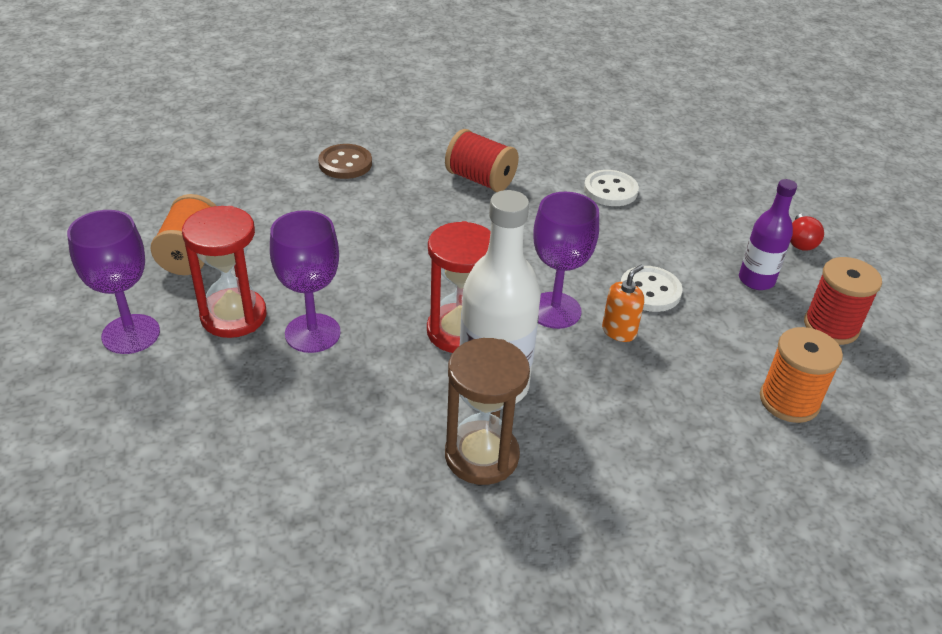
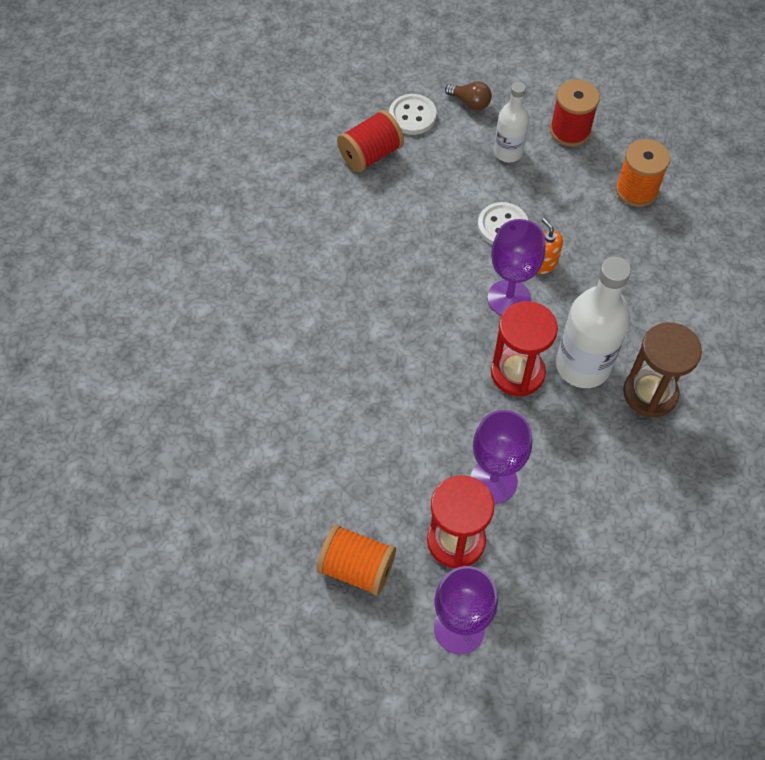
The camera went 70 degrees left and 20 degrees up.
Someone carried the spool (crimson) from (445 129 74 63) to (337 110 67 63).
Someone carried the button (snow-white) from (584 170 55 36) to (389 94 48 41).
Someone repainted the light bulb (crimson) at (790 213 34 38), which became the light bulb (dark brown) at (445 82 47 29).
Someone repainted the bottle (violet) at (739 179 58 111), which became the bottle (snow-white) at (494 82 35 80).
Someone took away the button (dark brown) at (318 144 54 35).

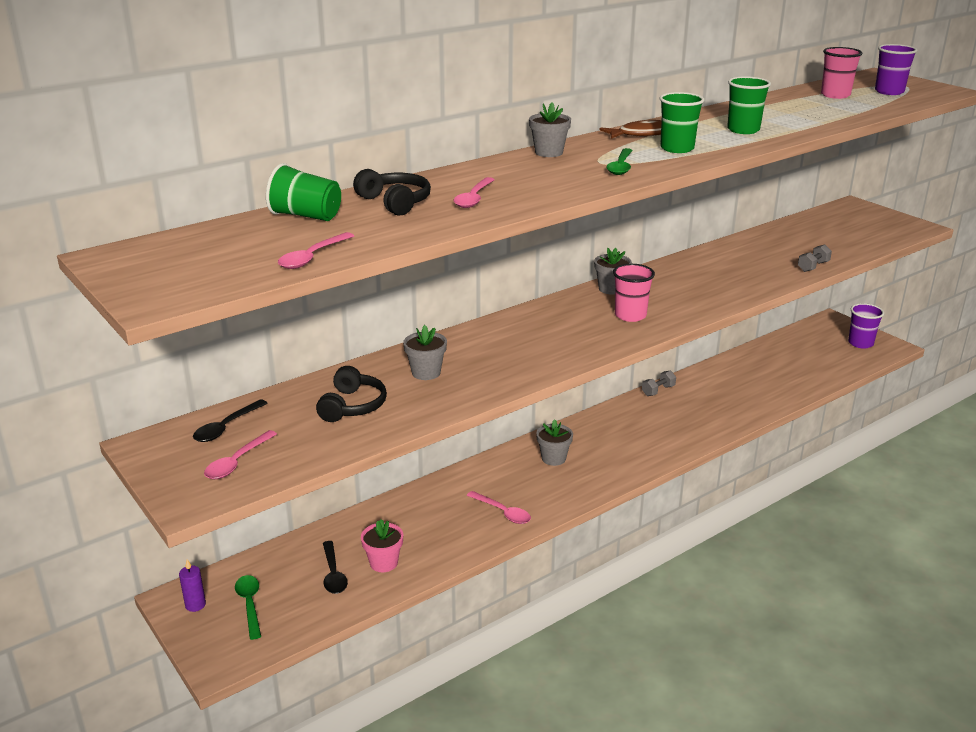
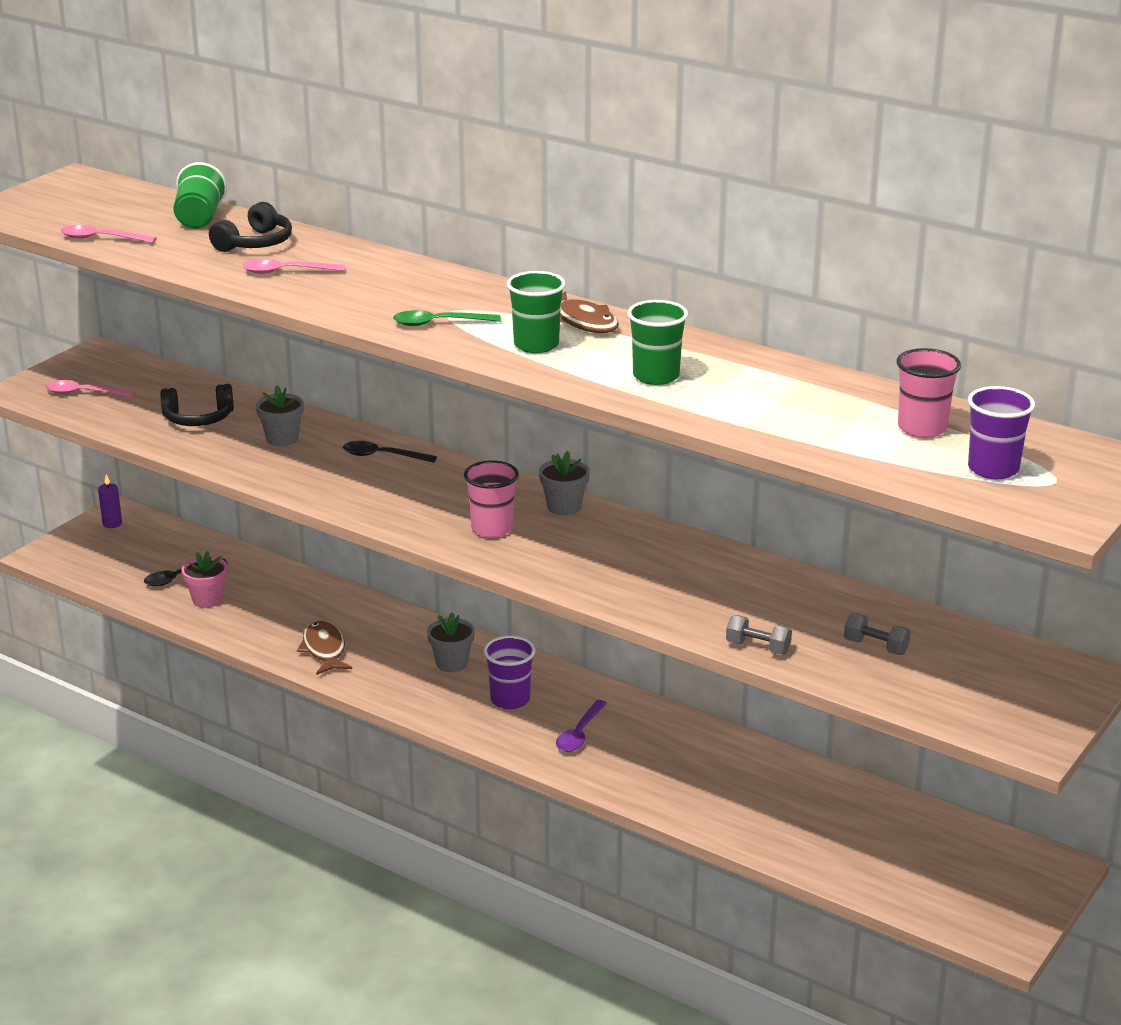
The camera went 70 degrees right and 0 degrees up.
Someone swapped the tablespoon (rosy) at (467 491 64 33) for the fish (dark brown) at (297 620 55 55).
Someone carried the tablespoon (jet-black) from (193 399 75 43) to (343 441 94 22).
Someone carried the cup (violet) from (848 303 36 46) to (484 636 51 73).
Someone put down the tablespoon (violet) at (556 700 51 52).
Someone carried the free weight (grey) from (642 371 34 25) to (844 613 67 42).
Someone took away the tablespoon (emerald) at (235 575 26 65).
Someone took away the flower pot (grey) at (529 103 42 54).

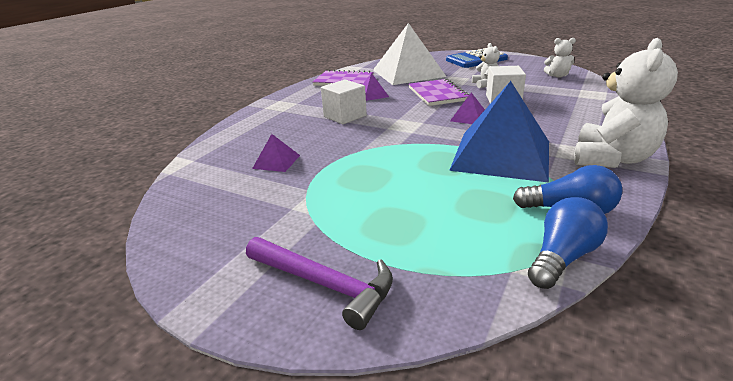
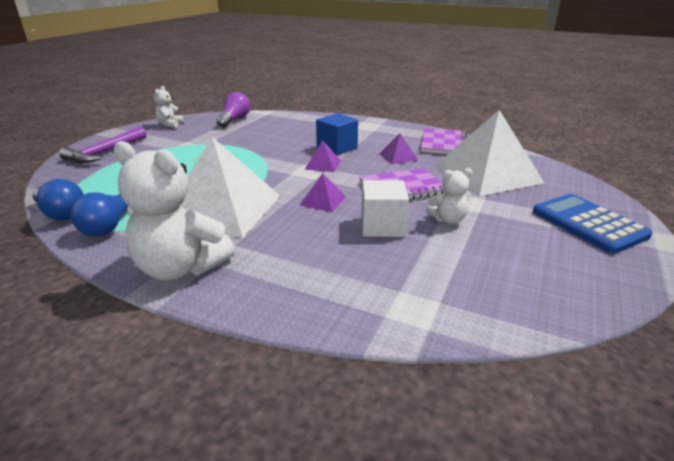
The camera went 85 degrees right and 0 degrees up.
Someone carried the teddy (snow-white) from (544 38 32 40) to (154 86 29 42).
Someone repainted the solid pyramid (cobalt) at (449 81 100 102), which became the solid pyramid (snow-white) at (180 137 100 101).
Someone put down the light bulb (violet) at (217 92 33 35).
Someone carried the solid pyramid (violet) from (252 134 48 38) to (304 140 37 32).
Someone repainted the block (snow-white) at (321 79 46 45), which became the block (cobalt) at (316 113 42 43).

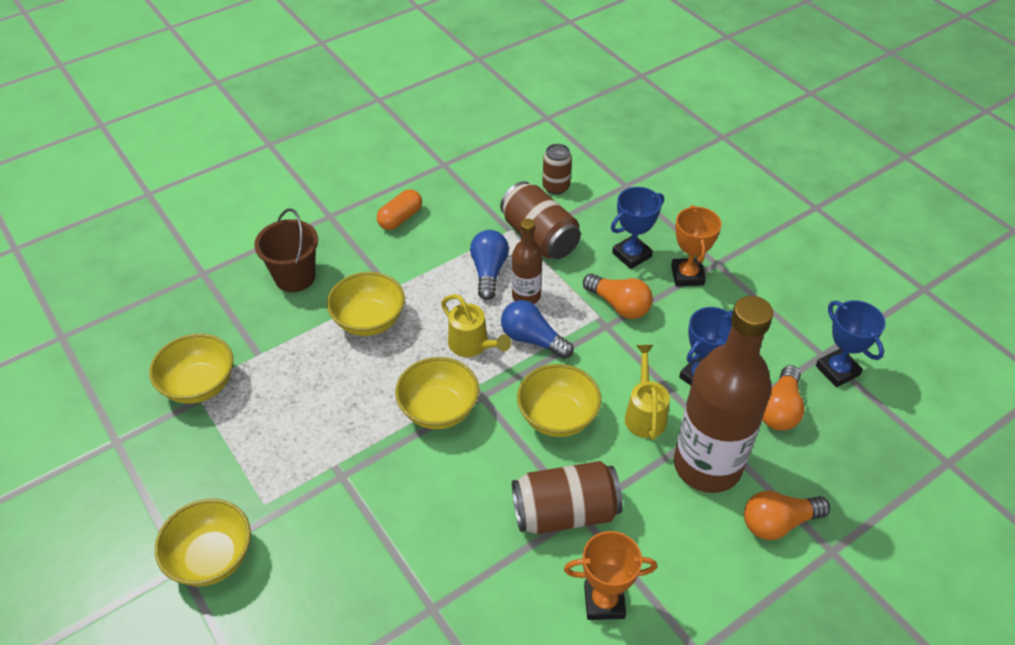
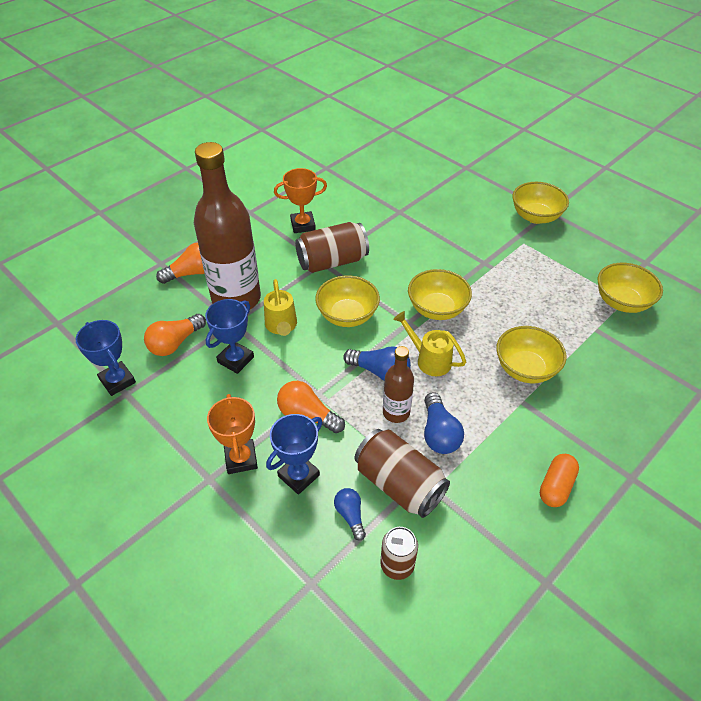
The camera went 170 degrees right and 0 degrees up.
Someone rotated the light bulb (orange-coloured) at (762 365 43 66) by 150 degrees counterclockwise.
Someone put down the light bulb (cobalt) at (334 488 32 53).
Someone took away the pail (dark brown) at (254 209 64 83).

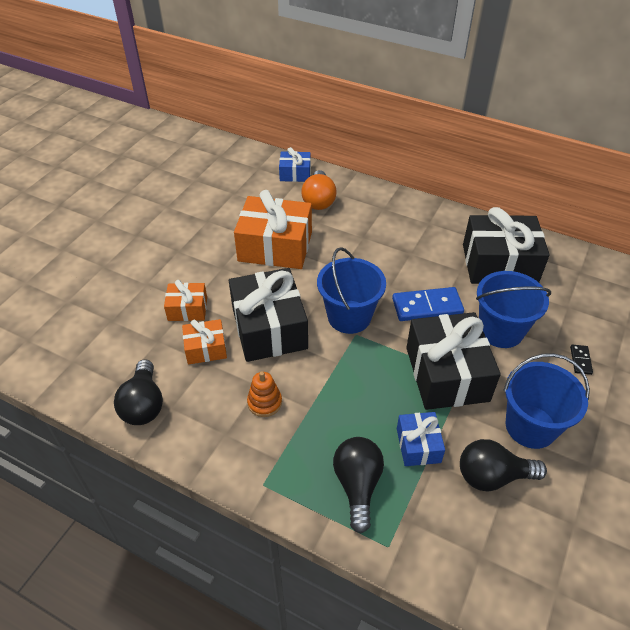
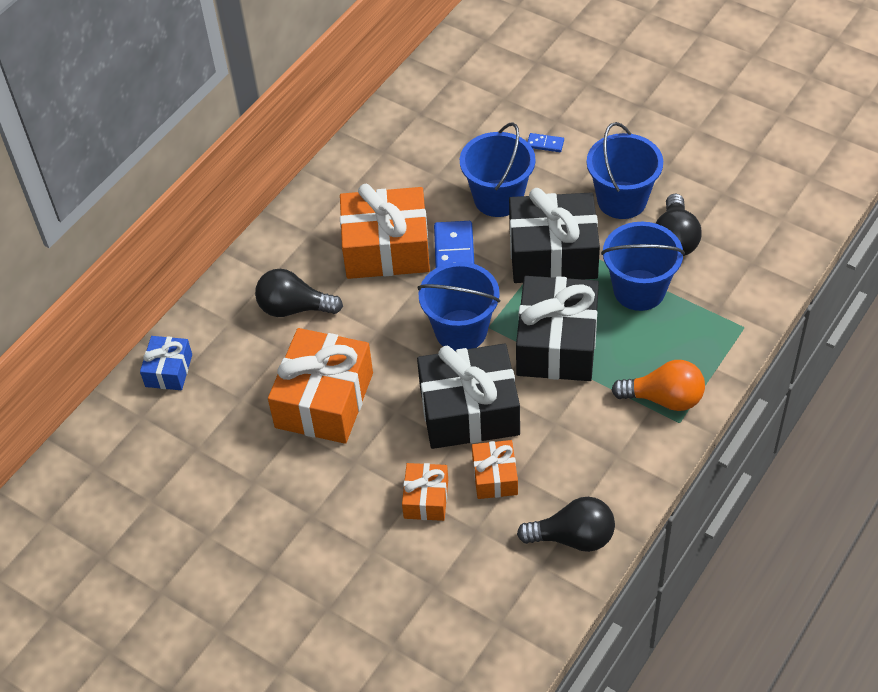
The camera went 80 degrees left and 5 degrees up.
Someone carried the light bulb (jet-black) from (333 437 51 96) to (255 269 88 48).
Someone put down the wrapped gift (orange-coloured) at (340 184 90 95).
Someone carried the wrapped gift (jet-black) from (463 207 87 77) to (516 276 83 105).
Someone repainted the domino piece (jet-black) at (570 345 23 30), which became the domino piece (cobalt) at (527 133 37 19).
Someone swapped the wrapped gift (cobalt) at (397 412 48 54) for the pail (cobalt) at (601 222 84 89).
Someone carried the light bulb (orange-coloured) from (301 170 36 40) to (612 360 93 51).
Someone took away the ring stacker (orange-coloured) at (247 371 35 46).

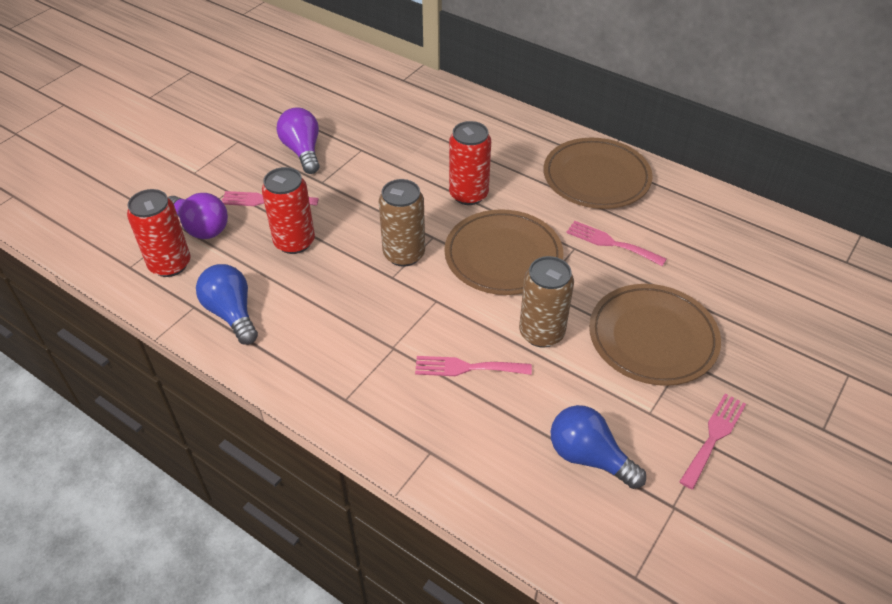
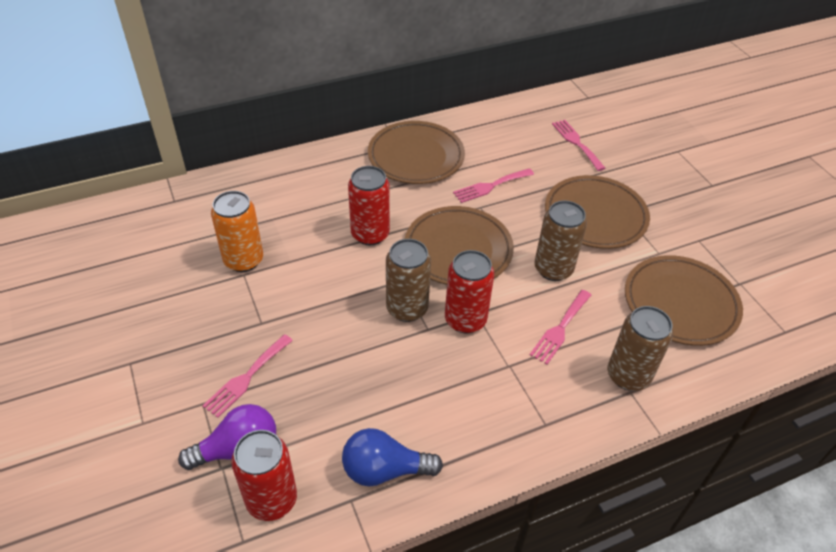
The camera went 60 degrees left and 0 degrees up.
Someone put down the can (orange-coloured) at (211 191 52 81).
Someone carried the can (crimson) from (262 167 53 87) to (445 250 49 84).
Someone carried the dinner fork (rosy) from (679 393 67 97) to (552 120 54 51).
Someone put down the can (dark brown) at (607 306 66 85).
Someone swapped the light bulb (cobalt) at (551 405 95 84) for the dinner plate (dark brown) at (625 255 118 91).
Someone took away the light bulb (violet) at (277 107 43 67).

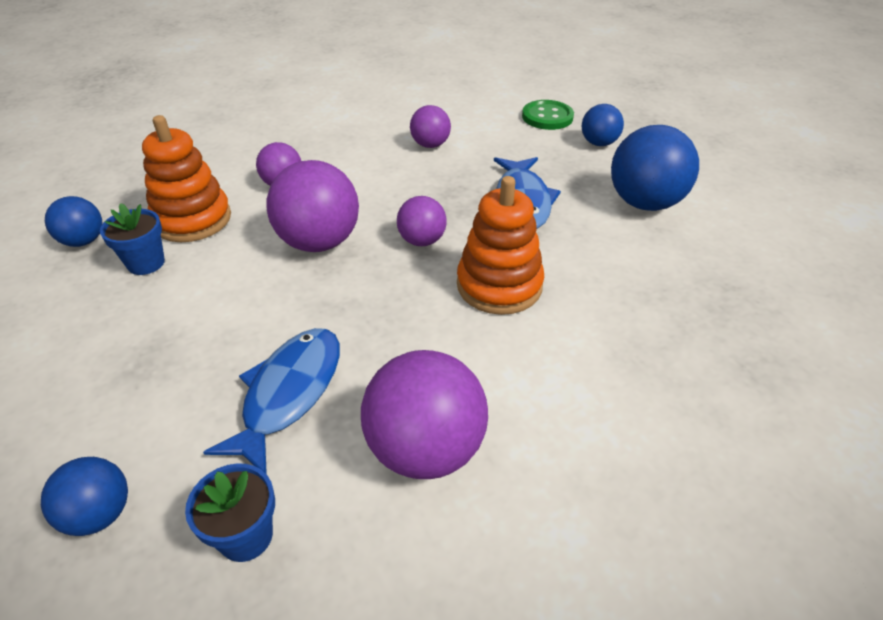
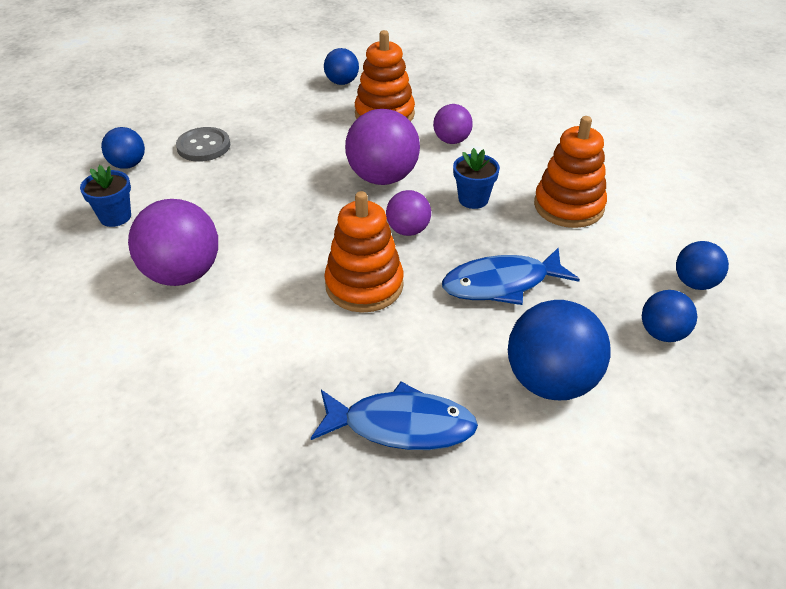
The camera went 75 degrees right and 0 degrees up.
Someone put down the button (grey) at (176 127 54 35).
Someone carried the fish (cobalt) from (203 328 137 146) to (311 382 167 68).
Someone carried the flower pot (cobalt) from (100 203 65 72) to (453 148 47 61).
Someone swapped the ball (violet) at (410 105 41 43) for the ring stacker (orange-coloured) at (534 116 73 112).
Someone swapped the button (emerald) at (522 100 52 30) for the ball (cobalt) at (676 241 53 49).

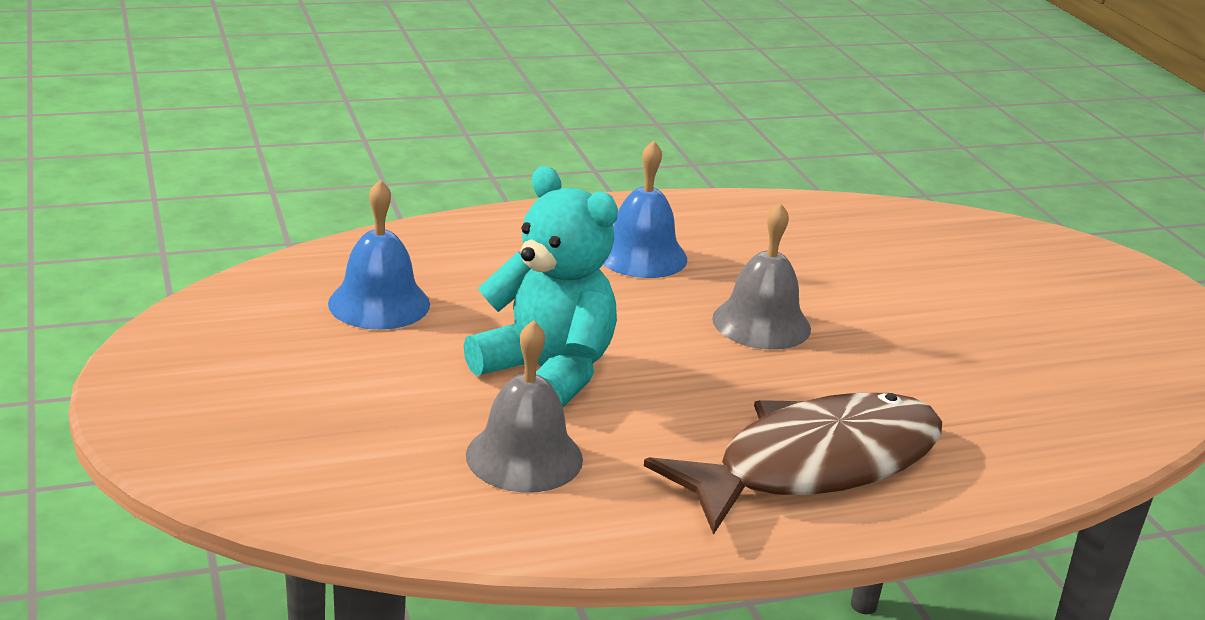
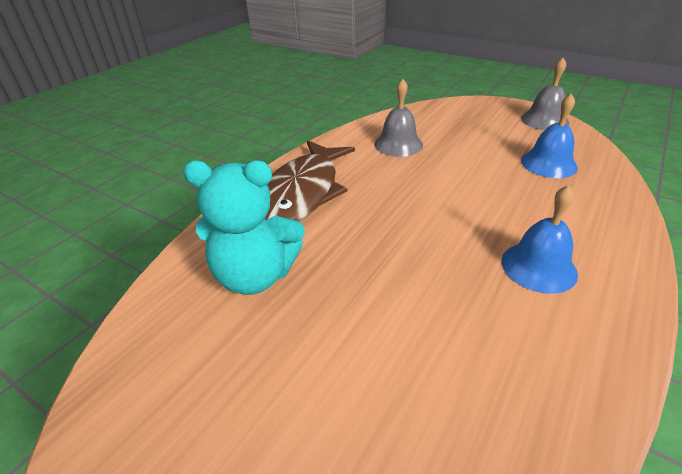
The camera went 145 degrees right and 10 degrees up.
Someone carried the teddy (turquoise) from (464 166 154 241) to (183 160 122 135).
Someone carried the hand bell (grey) from (712 202 99 148) to (521 58 48 72).

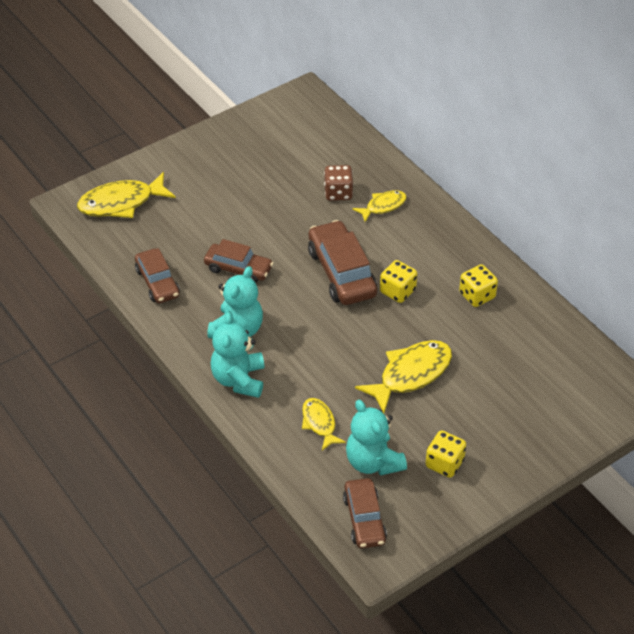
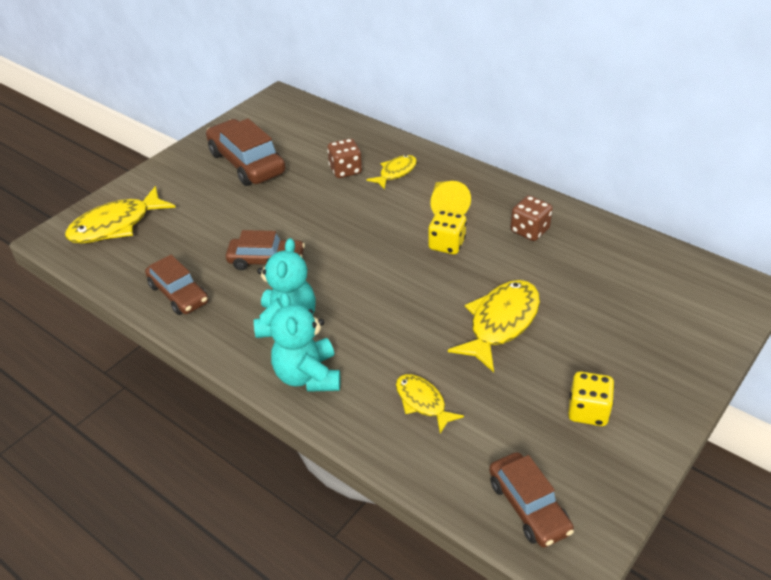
The camera went 15 degrees left and 5 degrees down.
Someone carried the toy car (dark brown) from (308 220 69 85) to (206 118 79 68).
Someone put down the cone shape (bright yellow) at (430 181 41 34).
Someone repainted the game die (bright yellow) at (459 264 39 43), which became the game die (dark brown) at (510 195 43 46).
Someone took away the teddy (turquoise) at (346 400 61 76).

